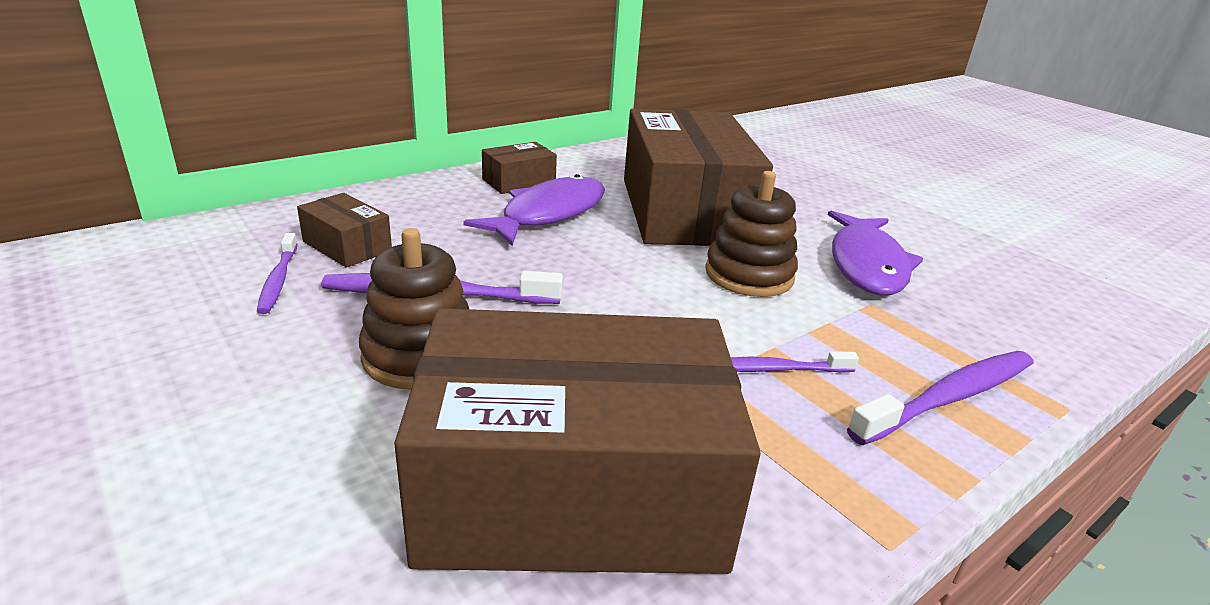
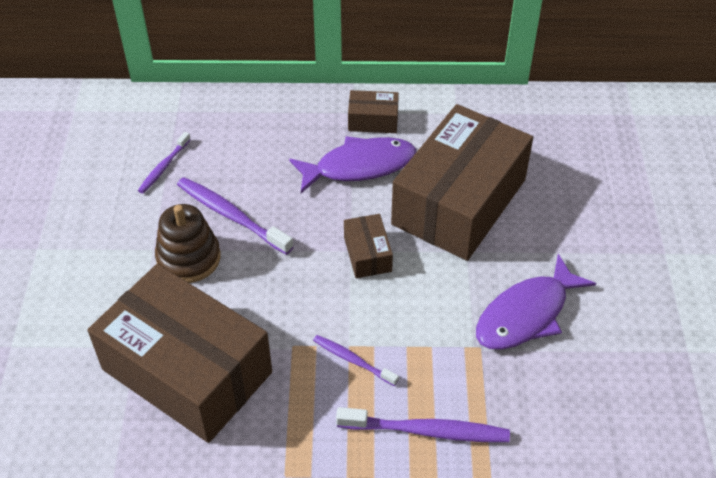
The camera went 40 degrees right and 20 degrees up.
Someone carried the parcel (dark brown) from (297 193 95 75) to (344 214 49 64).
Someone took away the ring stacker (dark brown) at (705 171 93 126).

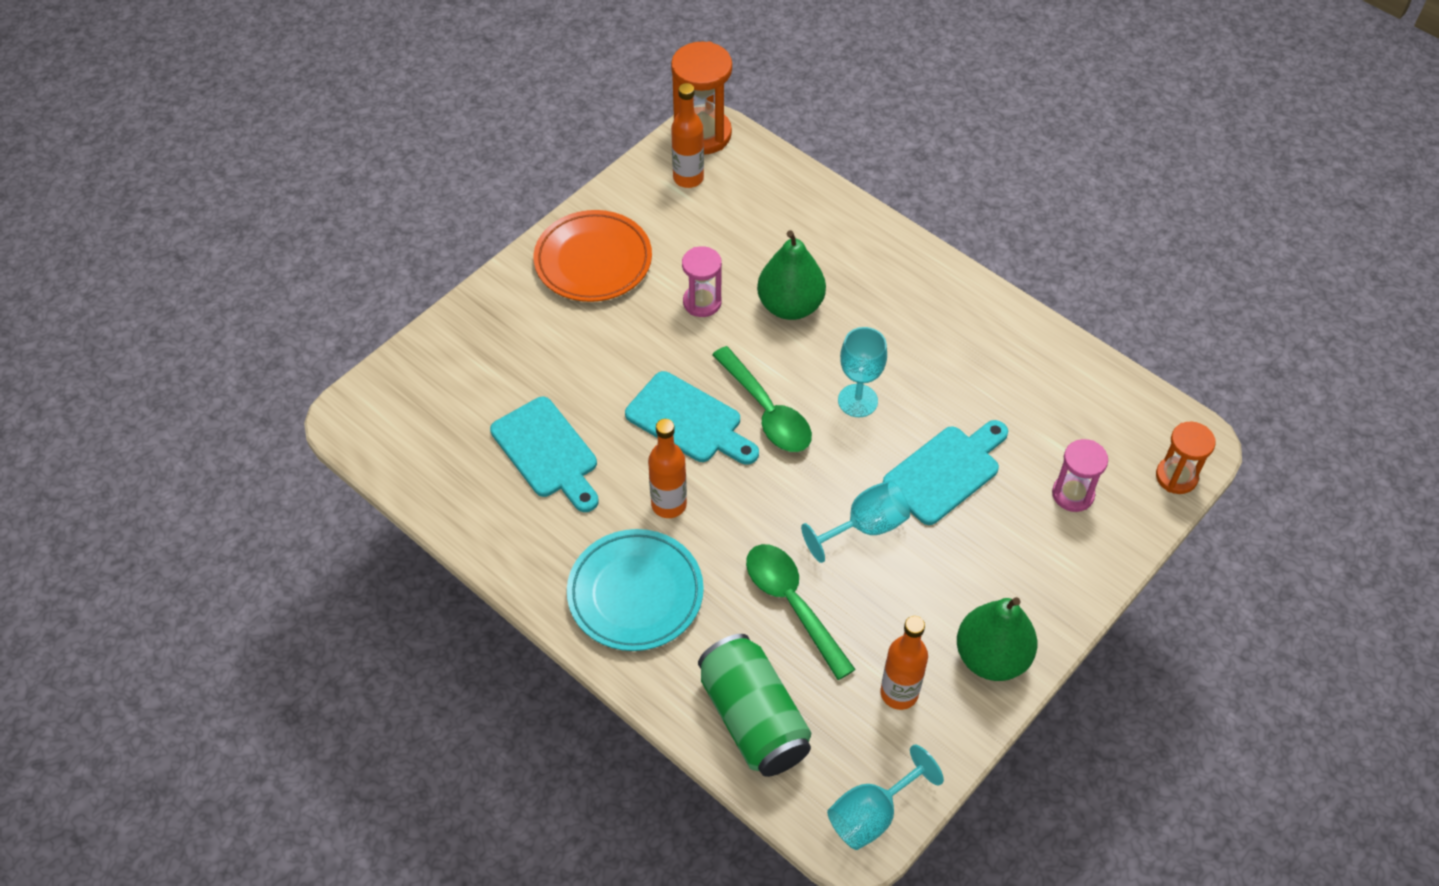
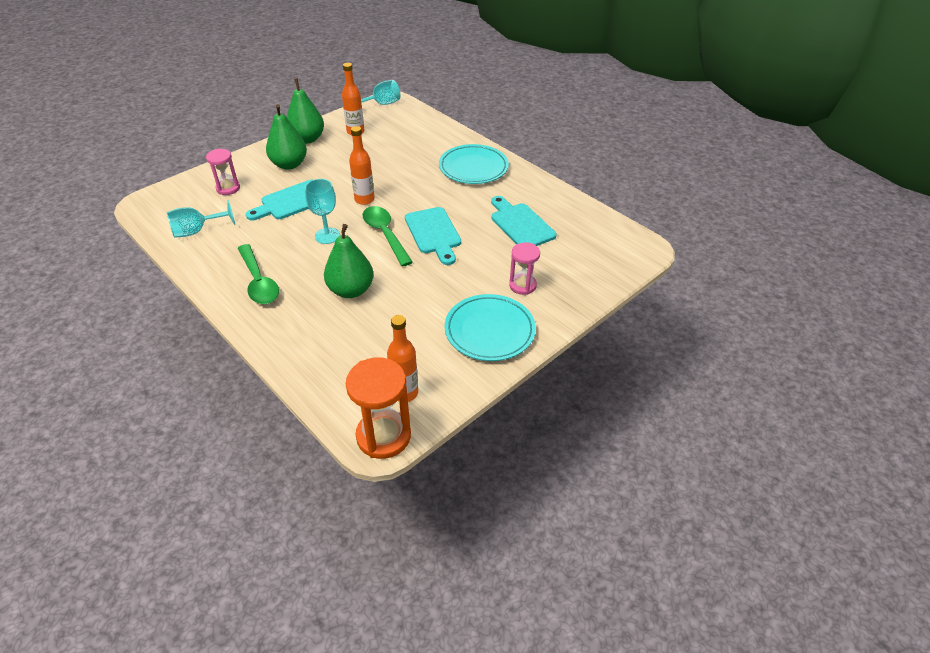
The camera went 175 degrees left and 10 degrees down.
Someone carried the goblet (turquoise) from (801 480 109 83) to (167 200 68 38).
Someone carried the tablespoon (emerald) from (746 544 110 136) to (238 244 41 60).
Someone put down the pear fruit (emerald) at (266 104 41 66).
Someone carried the bottle (orange-coloured) from (648 419 39 99) to (349 126 26 79).
Someone rotated the bread board (turquoise) at (625 371 134 94) by 150 degrees counterclockwise.
Someone repainted the dinner plate (orange-coloured) at (534 210 118 92), which became the dinner plate (turquoise) at (445 294 91 67).
Someone carried the hourglass (rosy) from (682 246 40 71) to (509 242 31 53).
Someone took away the can (emerald) at (698 634 113 143).
Someone took away the hourglass (orange-coloured) at (1156 422 60 72).

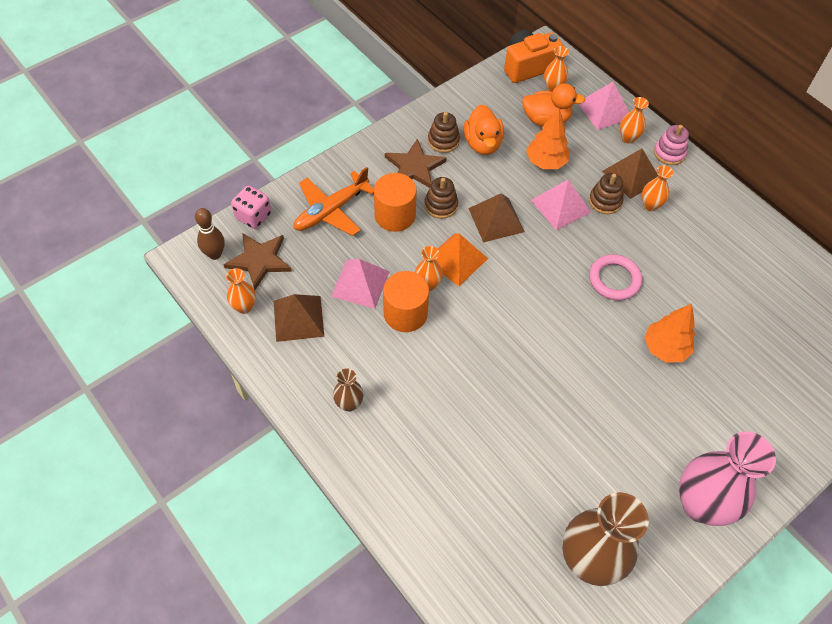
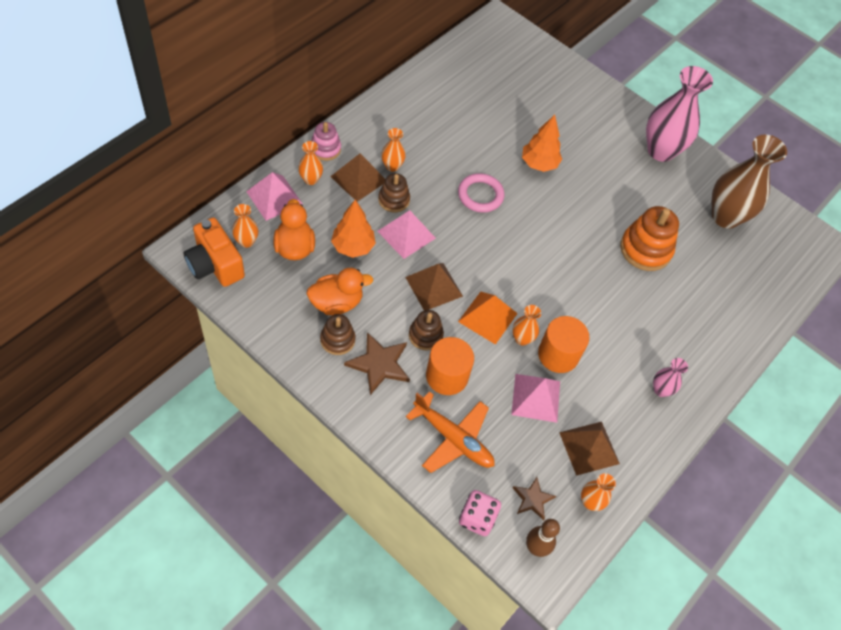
The camera went 105 degrees left and 0 degrees up.
Someone scaled the star shape (dark brown) at (223 233 69 57) by 0.62.
Someone put down the ring stacker (orange-coloured) at (620 206 59 65).
Someone repainted the flower vase (dark brown) at (333 368 31 44), which became the flower vase (rosy) at (653 358 35 39).

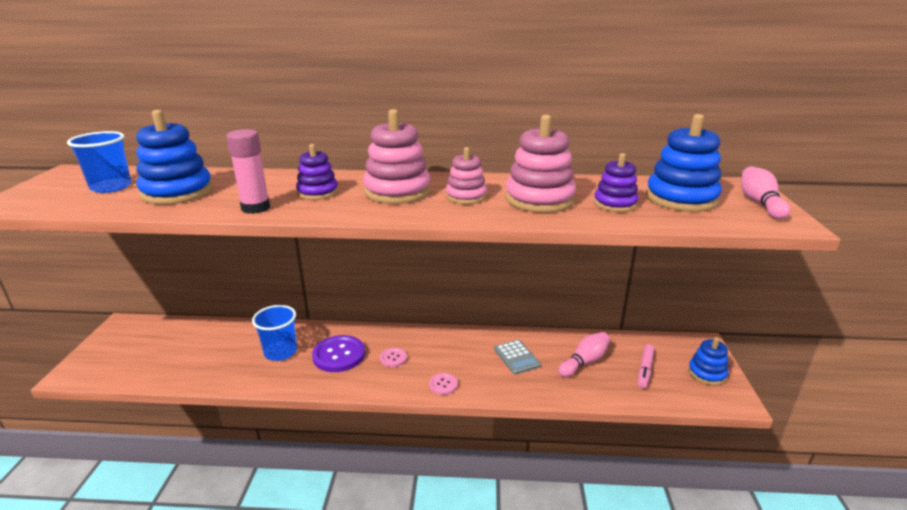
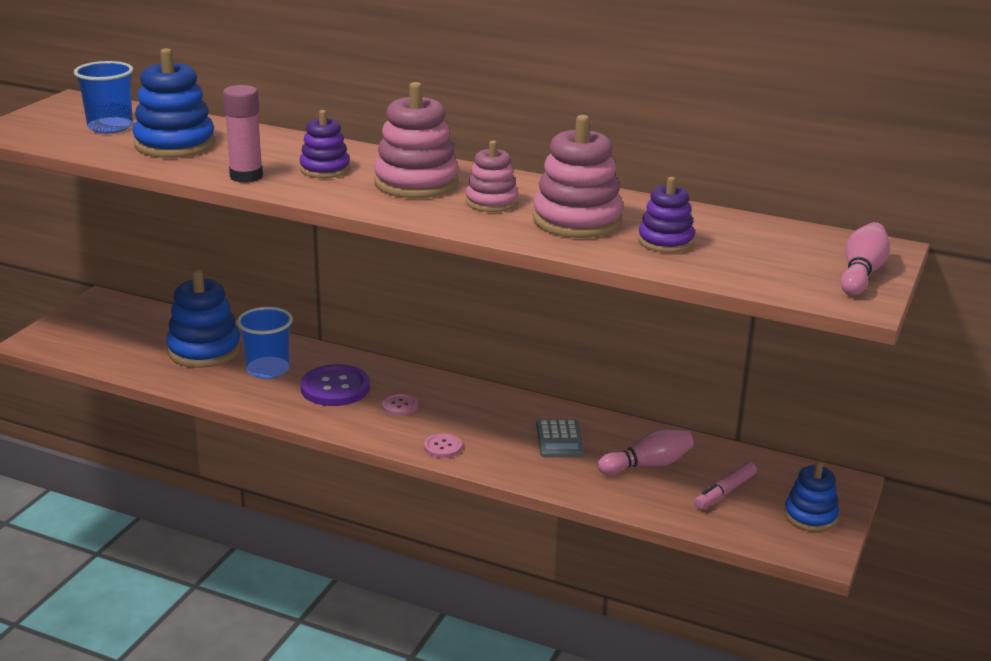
The camera went 20 degrees right and 0 degrees up.
Someone carried the ring stacker (cobalt) from (646 114 76 98) to (166 269 75 99).

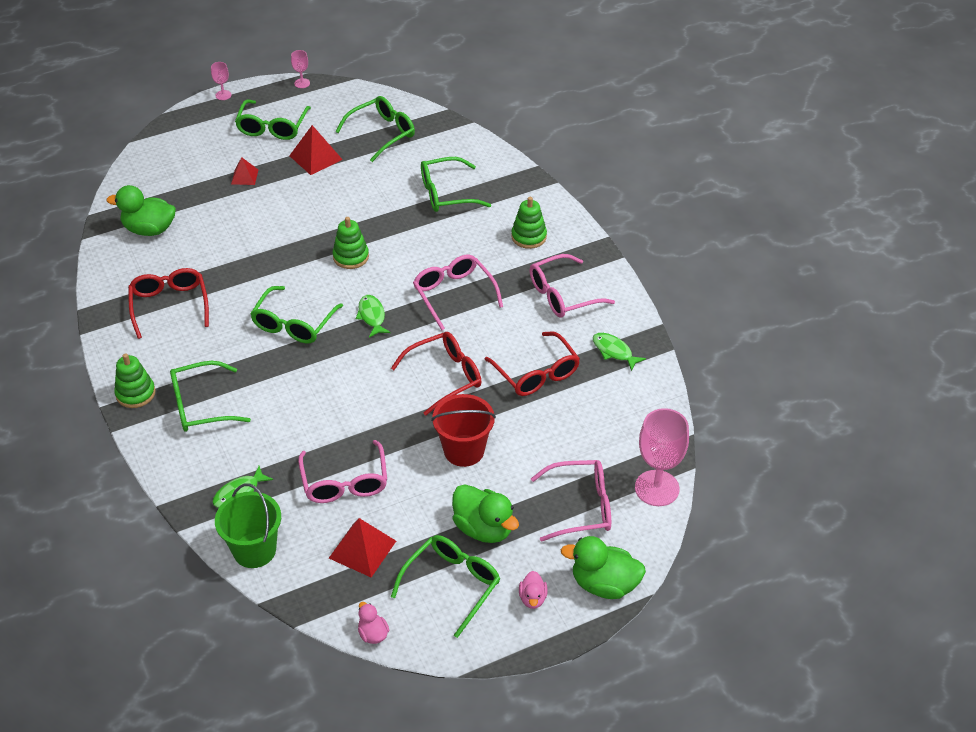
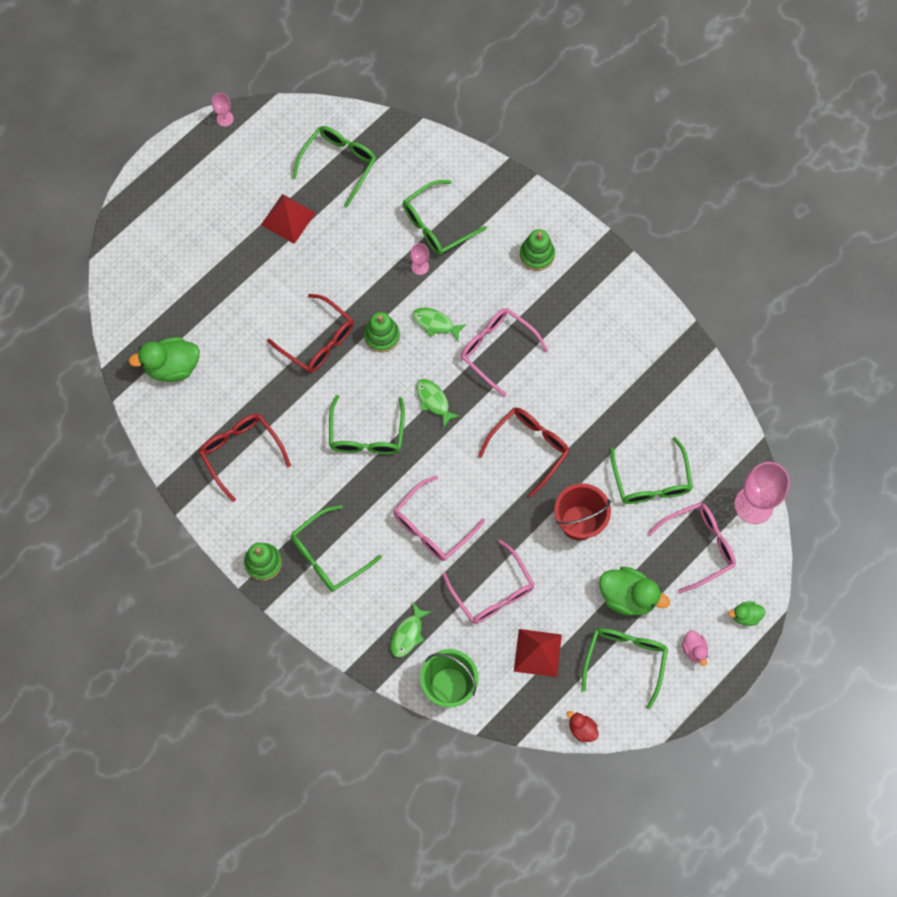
The camera went 20 degrees left and 25 degrees up.
Someone carried the spectacles (crimson) from (484 331 96 65) to (267 294 87 79).
Someone carried the spectacles (rosy) from (530 254 85 64) to (393 475 92 86).
Someone carried the goblet (rosy) from (211 62 21 38) to (410 243 19 32).
Someone carried the fish (emerald) from (593 333 53 38) to (412 308 55 33).
Someone repainted the duck (rosy) at (358 602 32 42), which became the duck (crimson) at (567 711 32 32).
Someone carried the spectacles (emerald) from (235 100 76 40) to (610 437 83 67).
Someone scaled the duck (emerald) at (561 536 85 63) by 0.52.
Someone took away the solid pyramid (crimson) at (231 157 27 28).

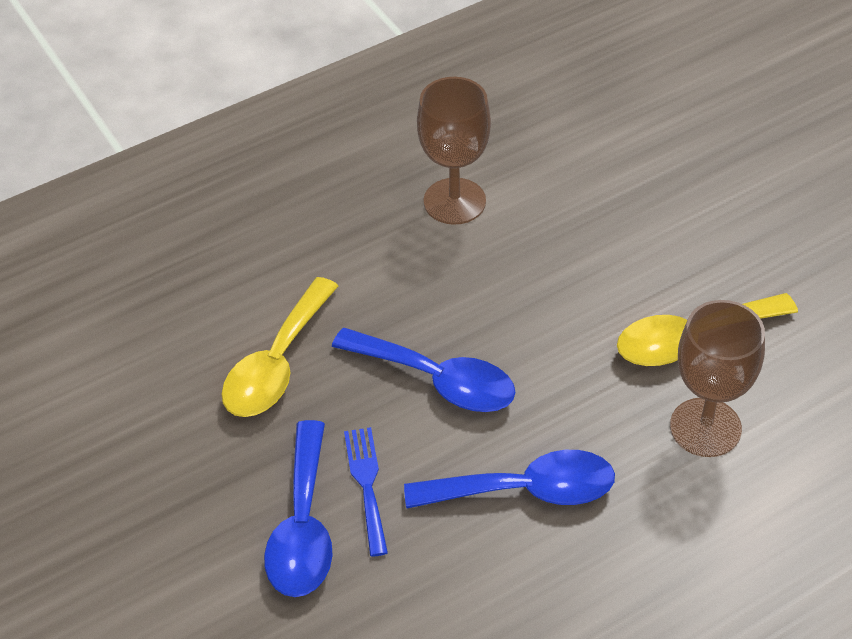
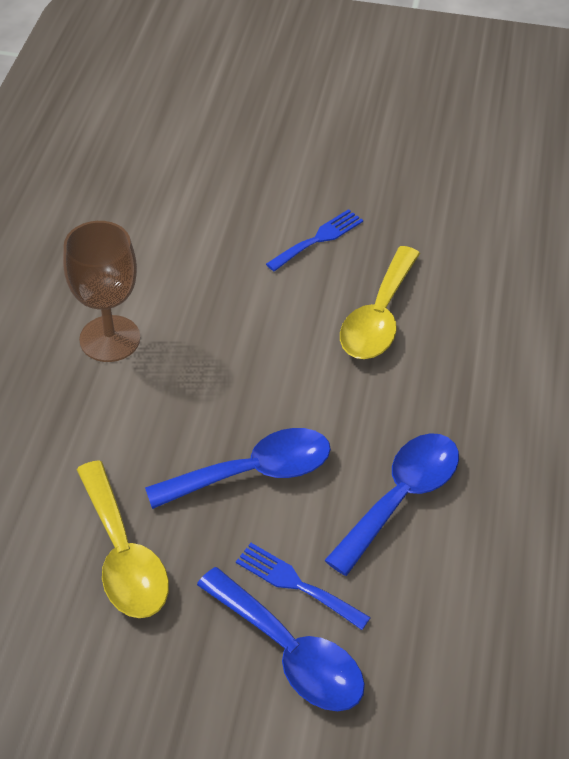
The camera went 50 degrees left and 0 degrees up.
Someone put down the dinner fork (cobalt) at (266 209 97 62).
Someone took away the goblet (dark brown) at (670 300 95 157).

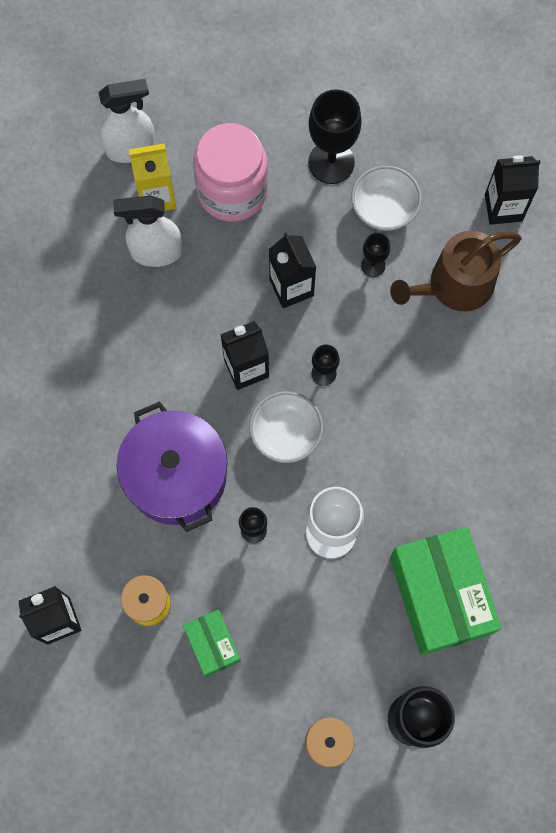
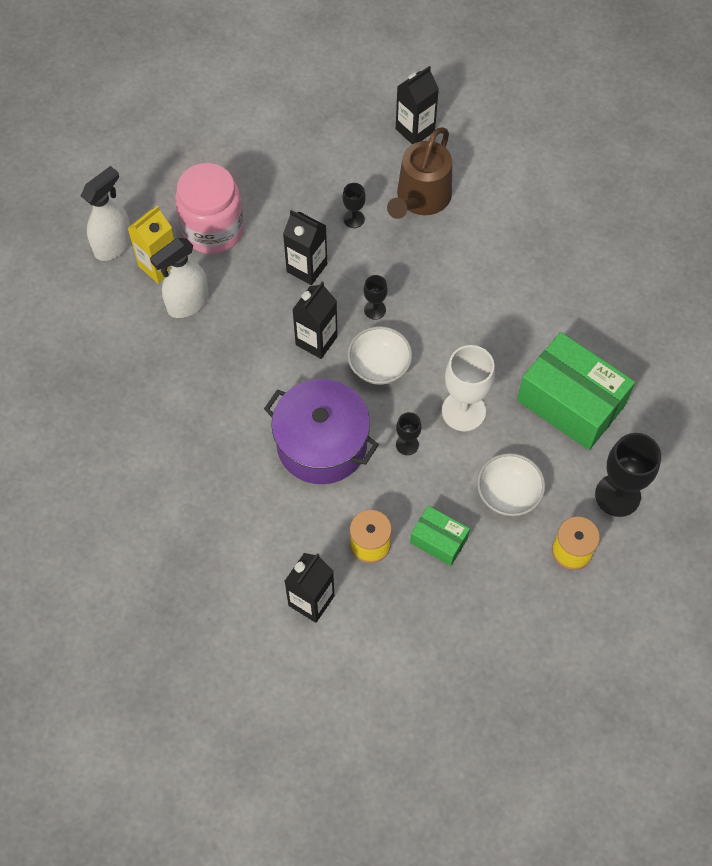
The camera went 35 degrees left and 10 degrees down.
Someone carried the deep dish (snow-white) from (351 166 71 65) to (477 453 68 63).
Someone took away the goblet (jet-black) at (308 89 54 95).

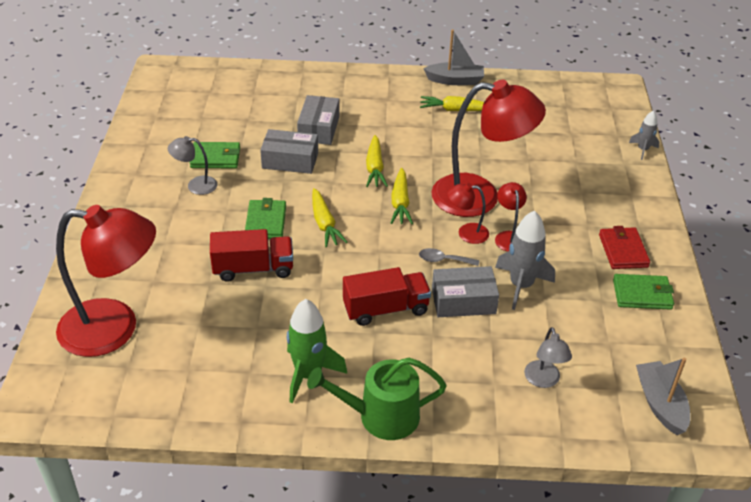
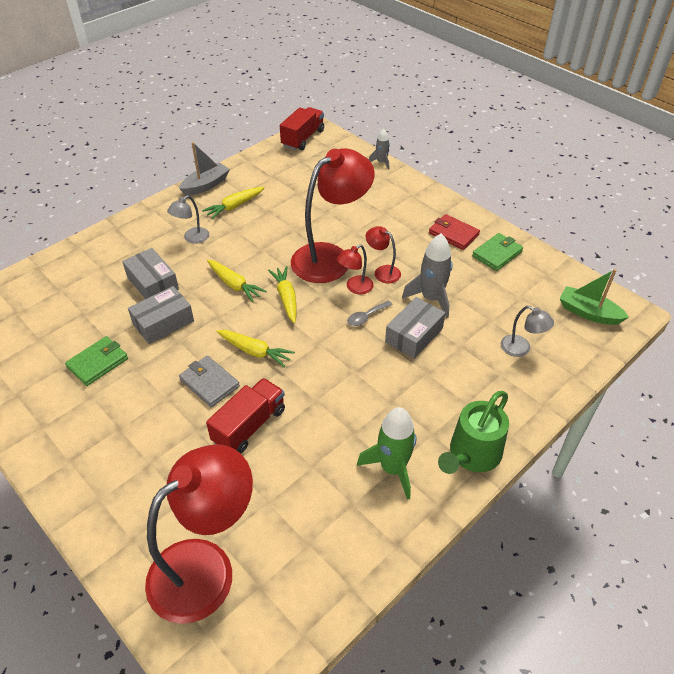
The camera went 45 degrees left and 5 degrees up.
Someone carried the lamp (grey) from (168 136 49 59) to (167 195 42 49).
Someone repainted the wallet (emerald) at (245 198 41 41), which became the wallet (grey) at (179 355 61 52).
Someone rotated the carrot (bright yellow) at (390 168 23 56) by 150 degrees counterclockwise.
Someone carried the truck (crimson) from (343 267 88 59) to (280 107 44 43).
Someone repainted the boat (grey) at (636 357 54 78), which became the boat (emerald) at (560 269 69 56).

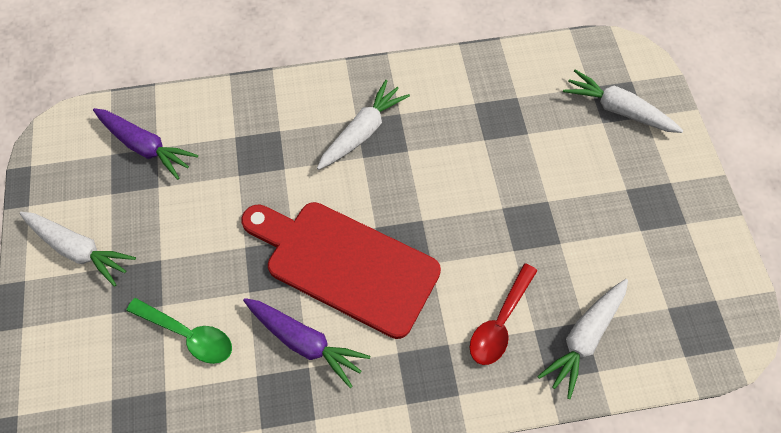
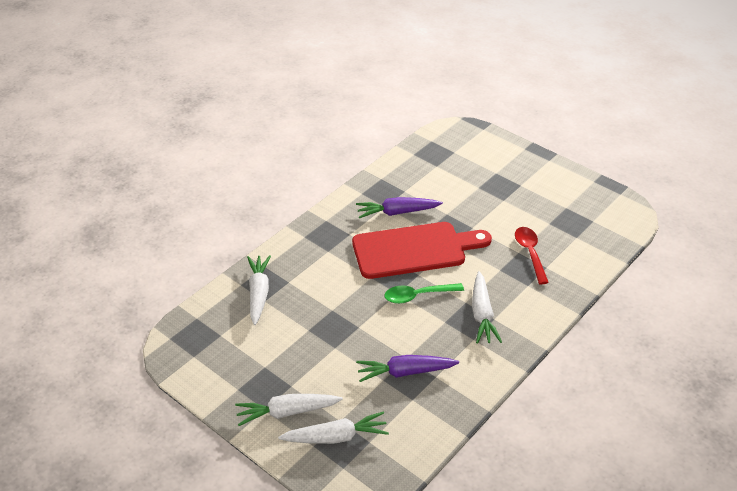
The camera went 140 degrees right and 20 degrees down.
Someone carried the carrot (snow-white) from (19 212 117 75) to (235 394 108 32).
Someone carried the carrot (violet) from (93 108 105 72) to (356 355 103 27).
Someone carried the tablespoon (emerald) from (126 298 106 66) to (384 283 80 21).
Someone carried the tablespoon (crimson) from (469 263 69 102) to (515 227 34 57).

